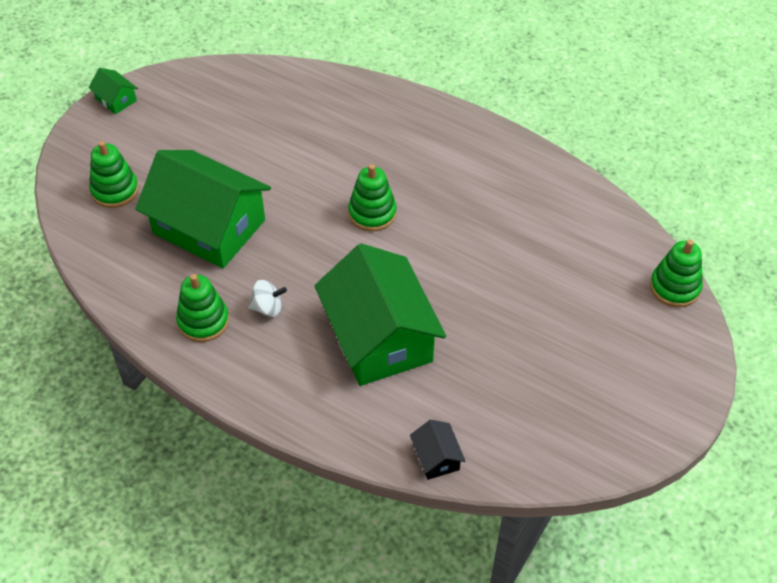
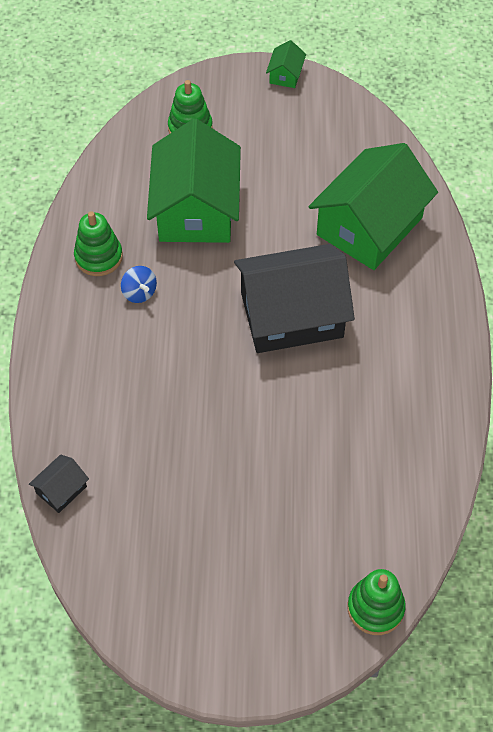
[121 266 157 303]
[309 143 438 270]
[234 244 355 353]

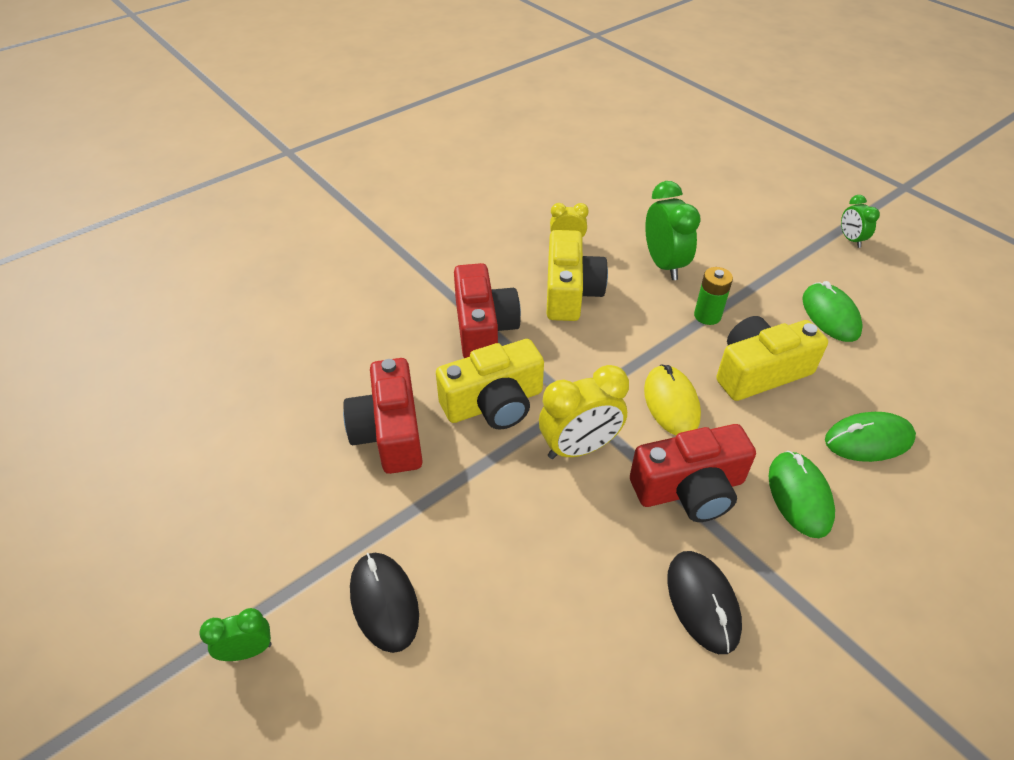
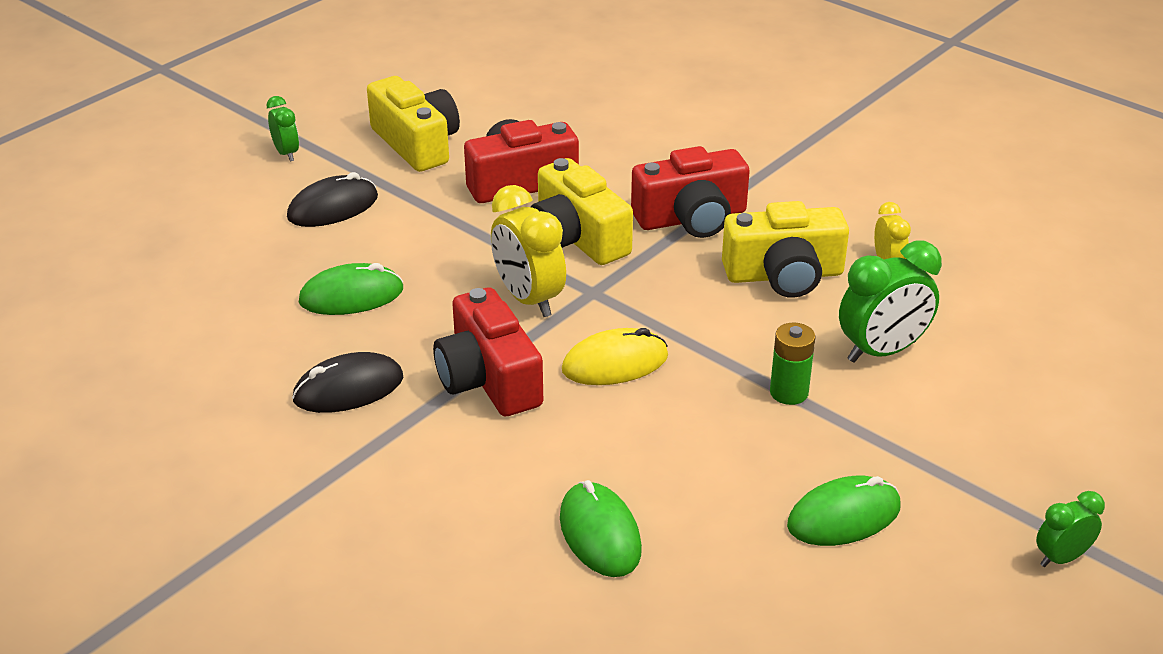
[367 76 460 172]
[299 263 403 315]

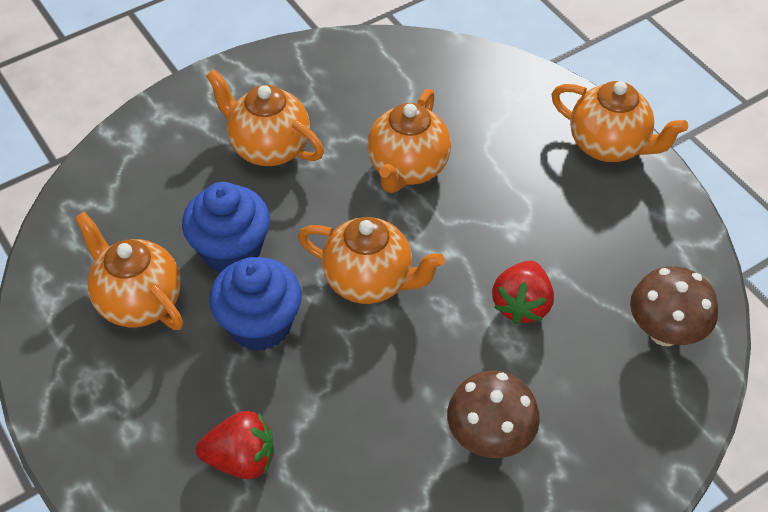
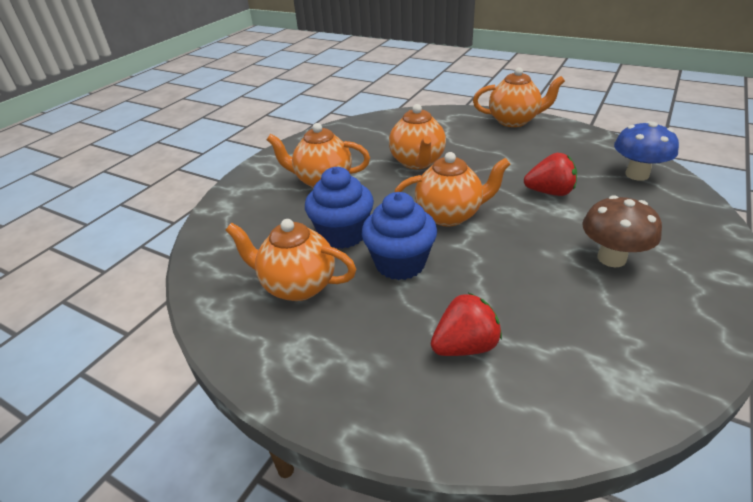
[524 153 577 196]
[614 121 679 181]

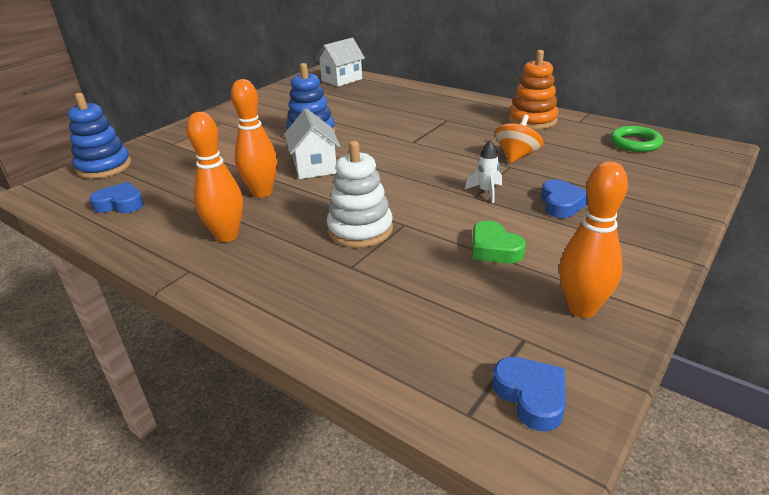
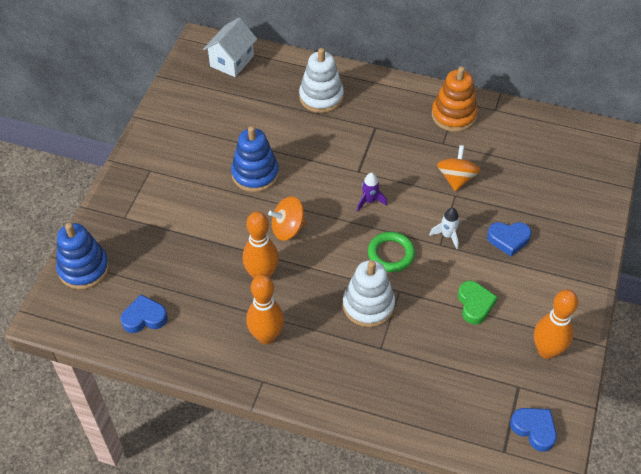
[268 196 306 241]
[458 281 497 324]
[487 222 532 256]
[368 232 415 272]
[299 48 344 113]
[357 173 387 211]

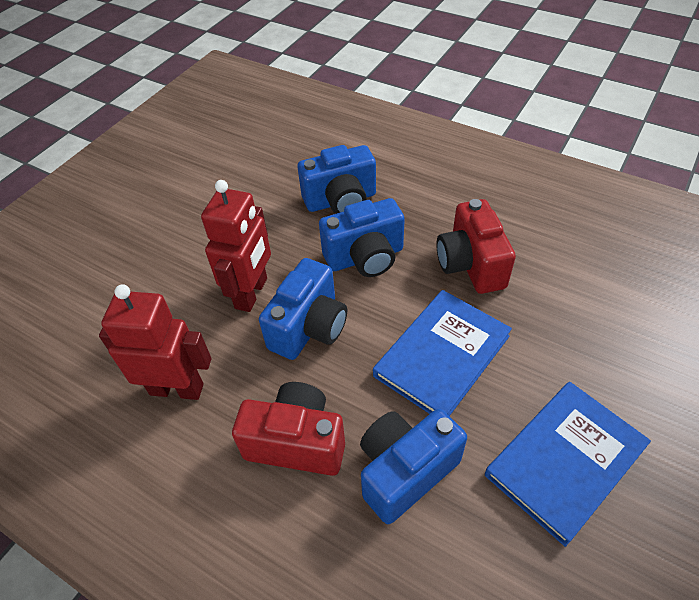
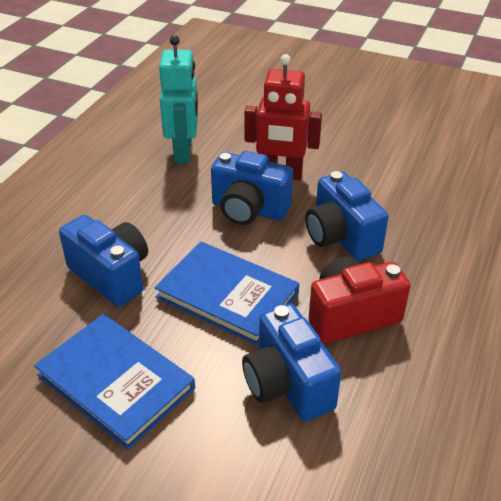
[159 35 198 164]
[232 382 345 476] (first image)
[242 303 341 421]

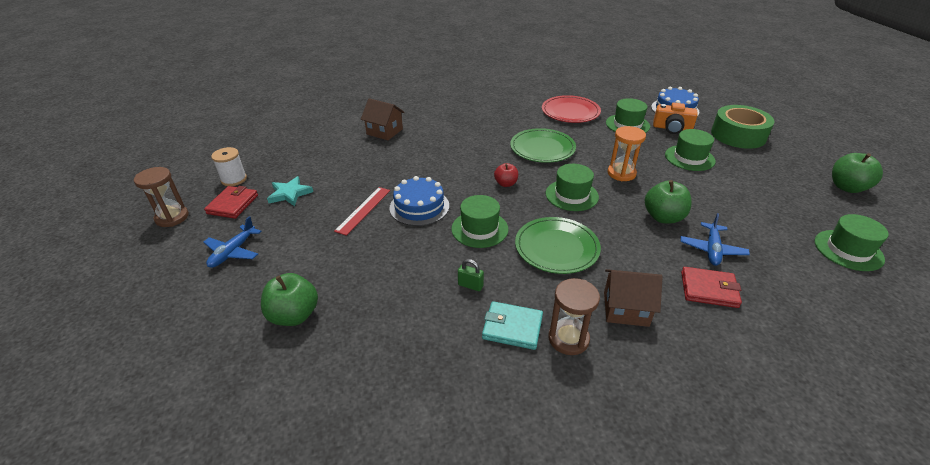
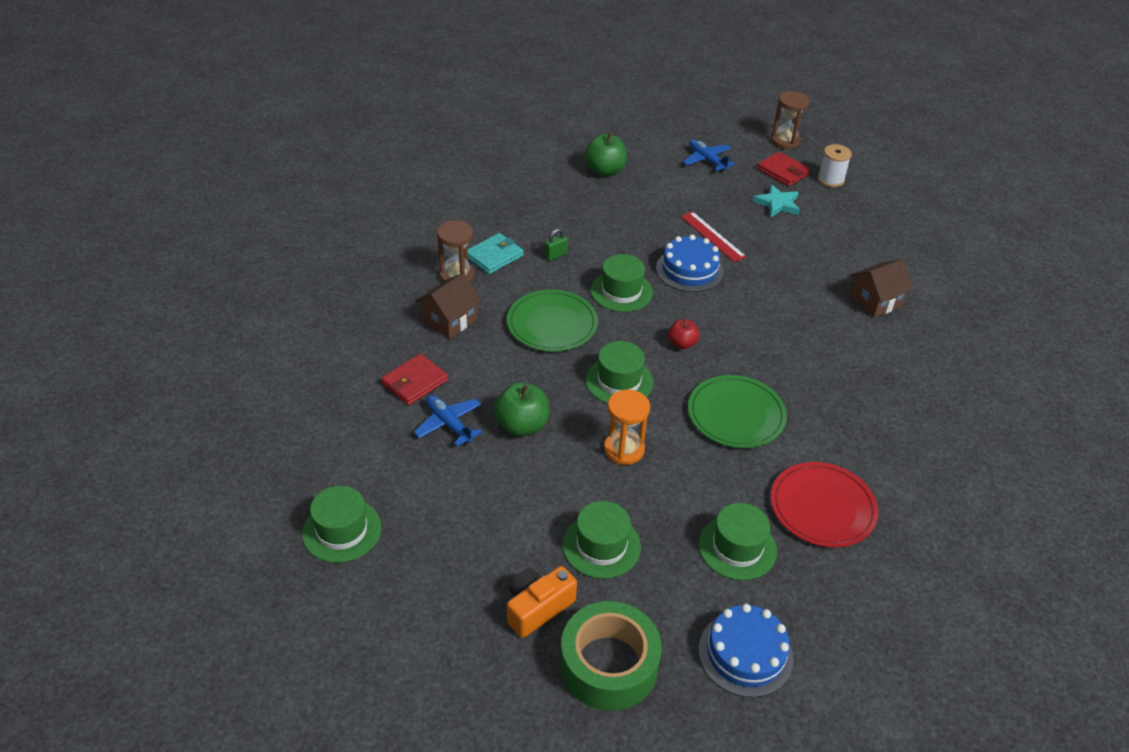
[507 566 577 638]
[832 153 883 193] (first image)

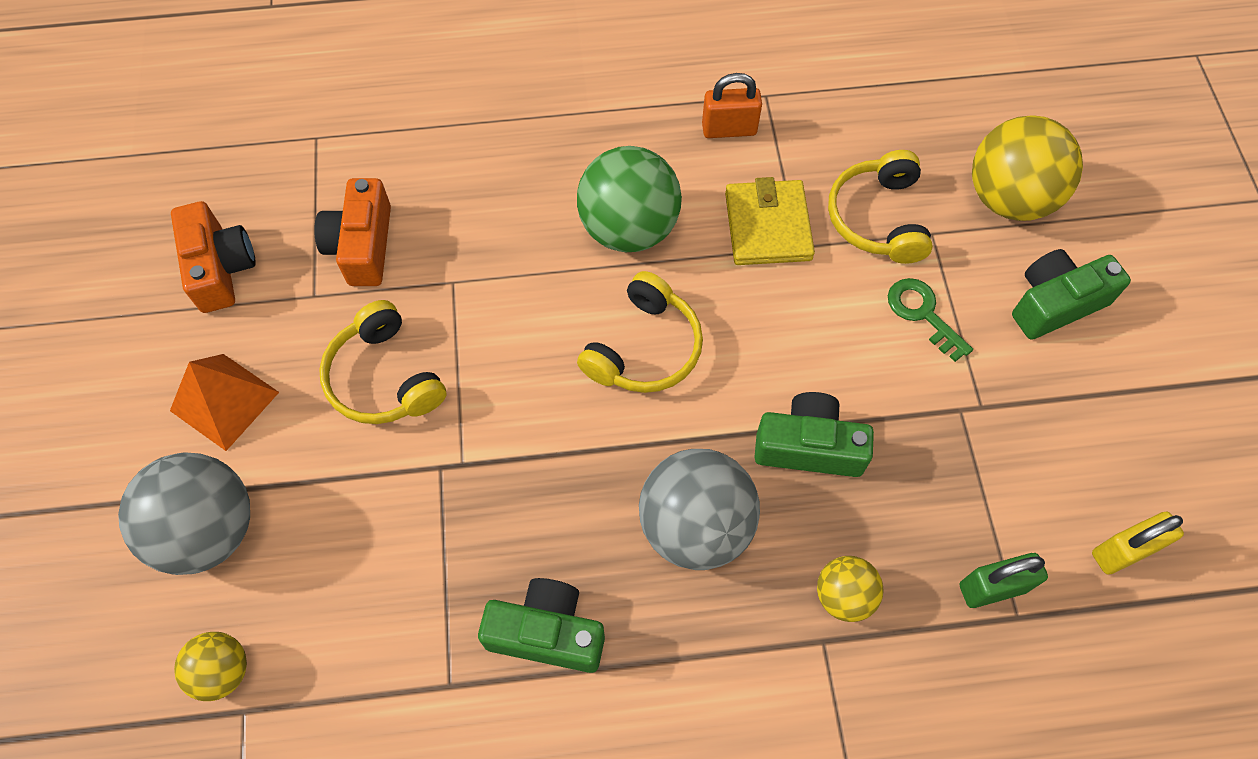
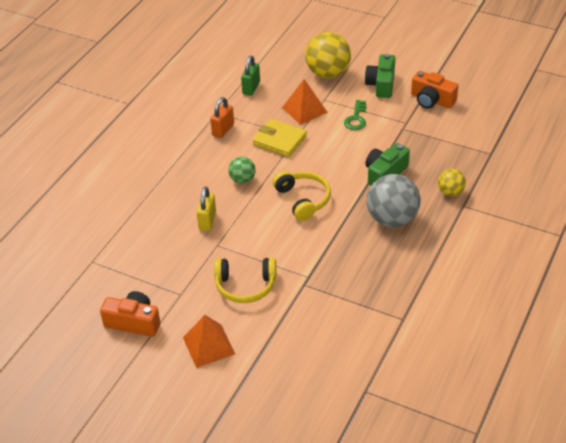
[118 453 250 575] (first image)
[174 632 247 701] (first image)
[411 71 458 109]
[478 578 605 673] (first image)
[228 157 256 184]
[282 79 328 125]
[344 100 366 130]
[241 56 260 96]
[197 187 216 231]

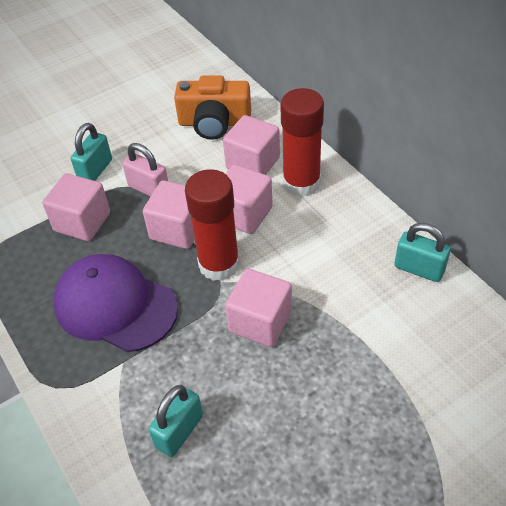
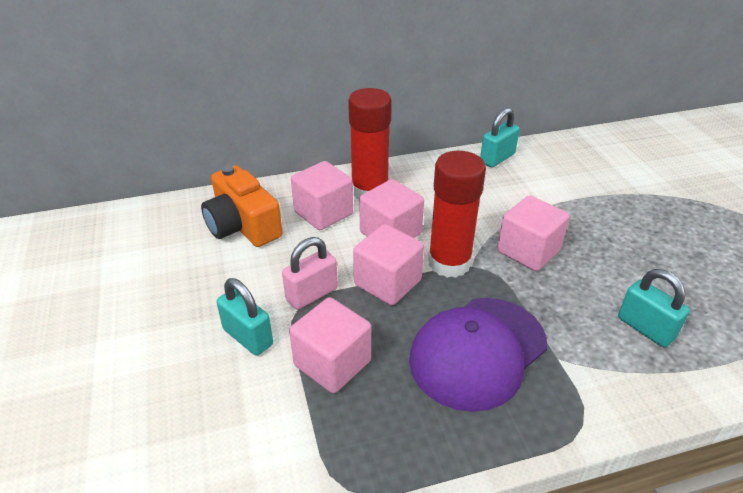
[201 165 283 247]

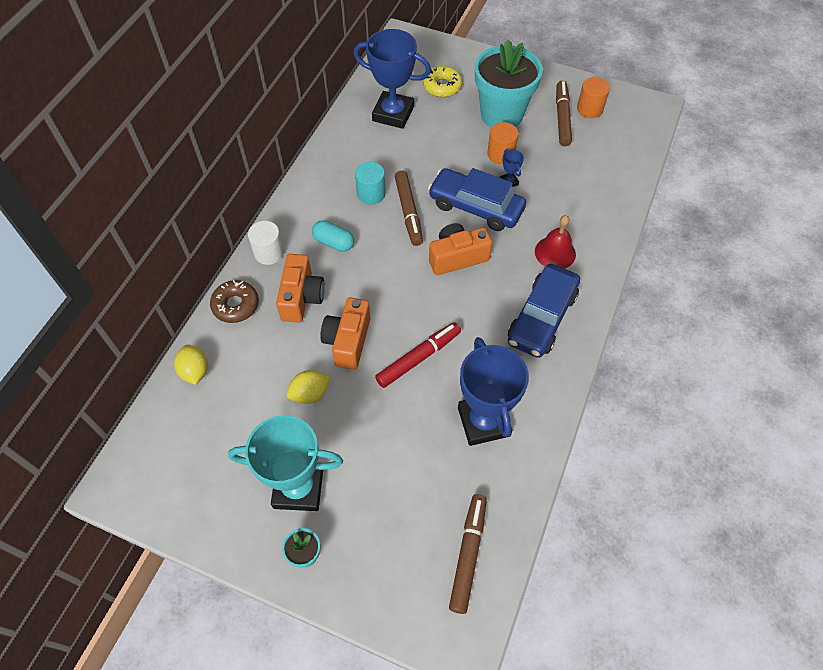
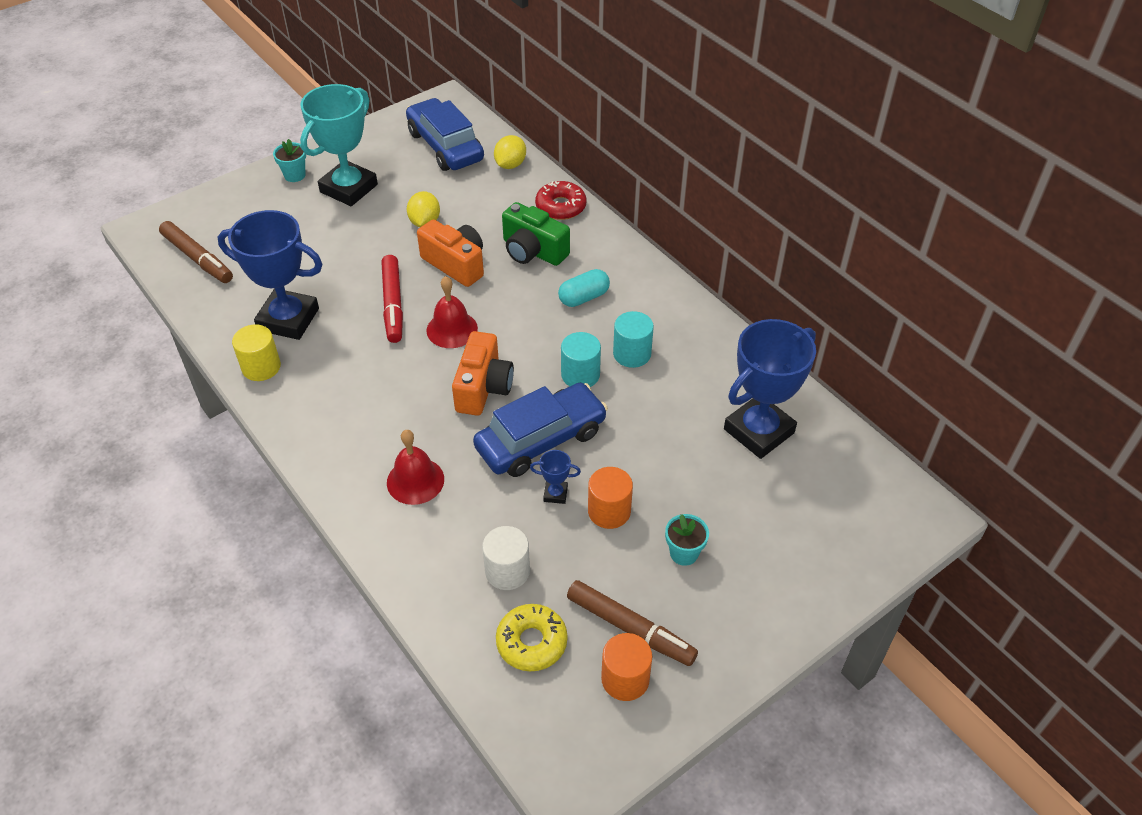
[494 135 526 169]
[535 181 586 220]
[482 526 530 590]
[502 202 570 266]
[561 332 601 387]
[496 604 568 671]
[665 514 709 566]
[406 98 484 171]
[232 324 281 381]
[426 276 478 348]

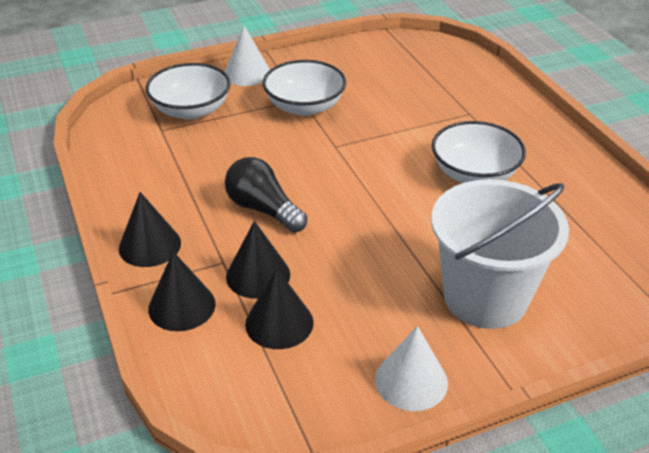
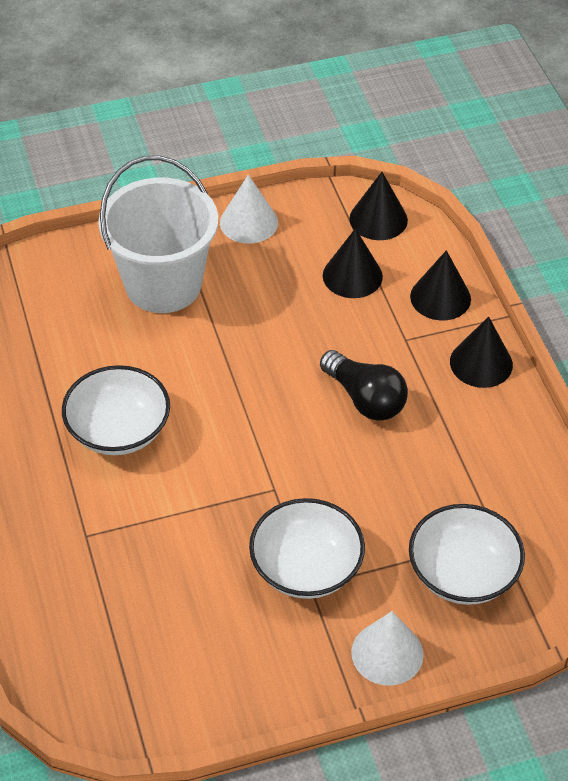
[349 172 408 240]

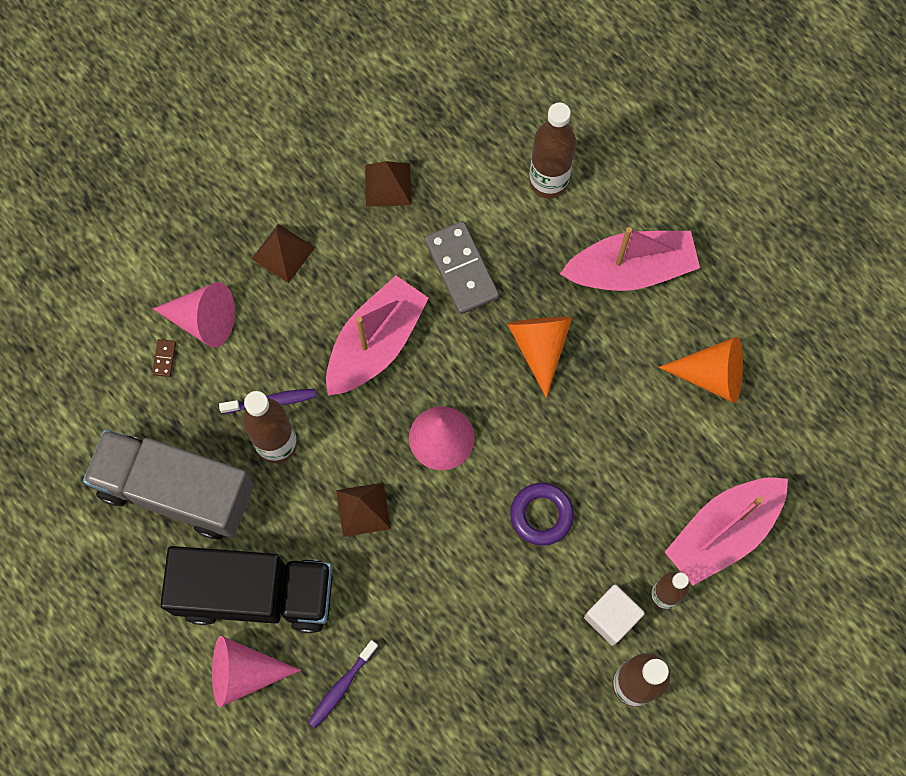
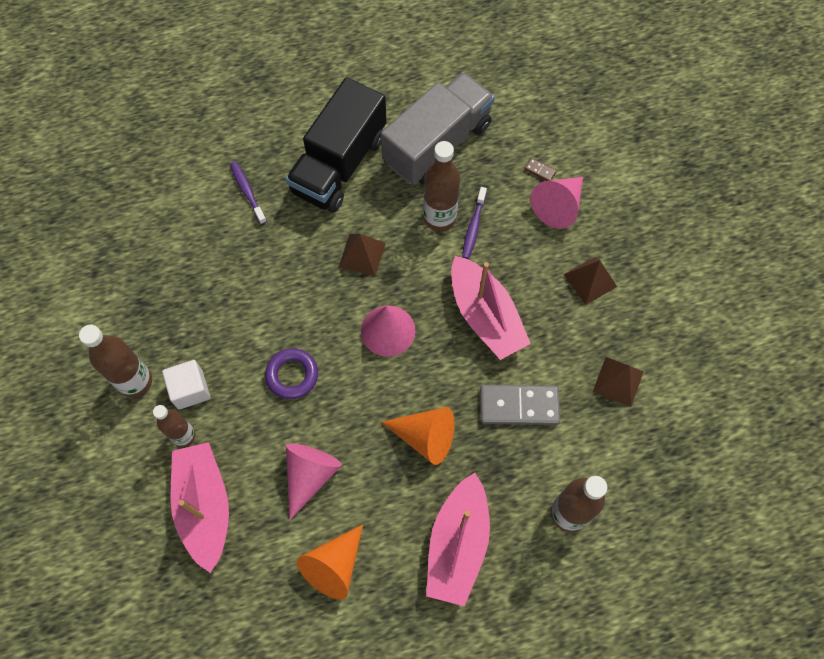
[286 443 342 520]

